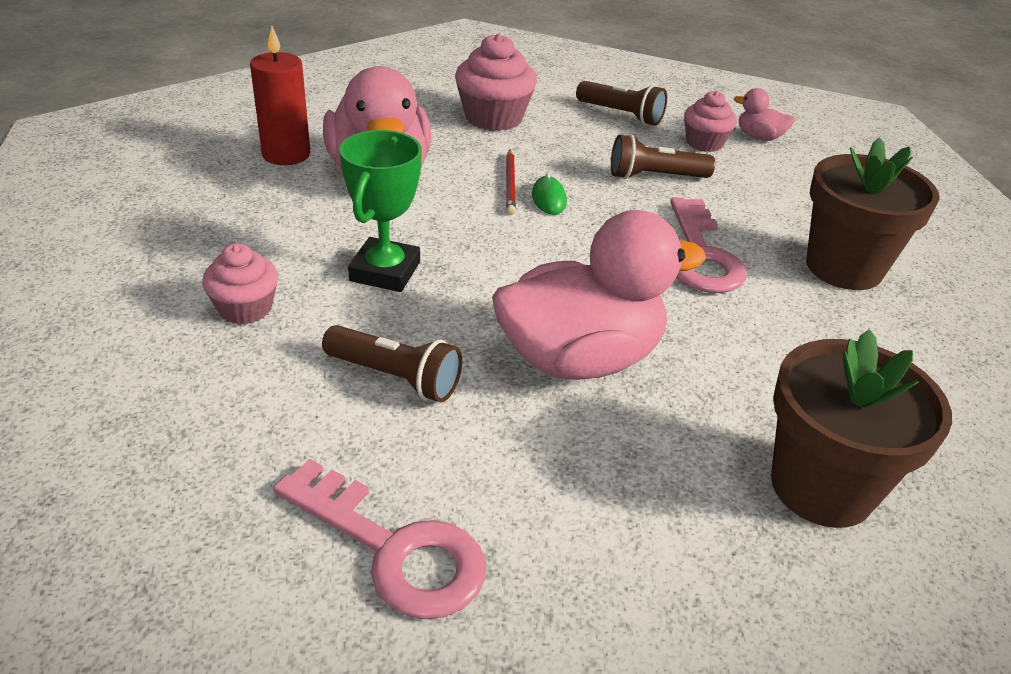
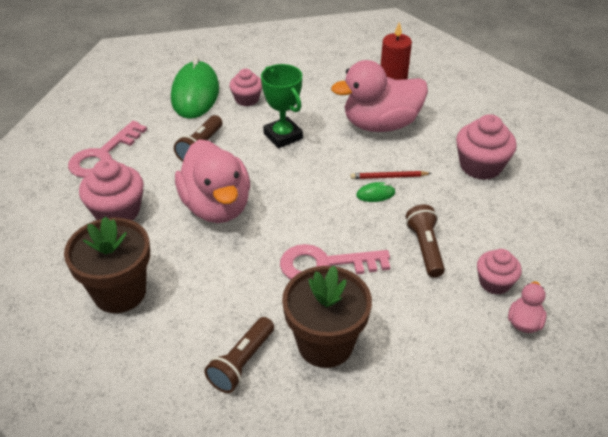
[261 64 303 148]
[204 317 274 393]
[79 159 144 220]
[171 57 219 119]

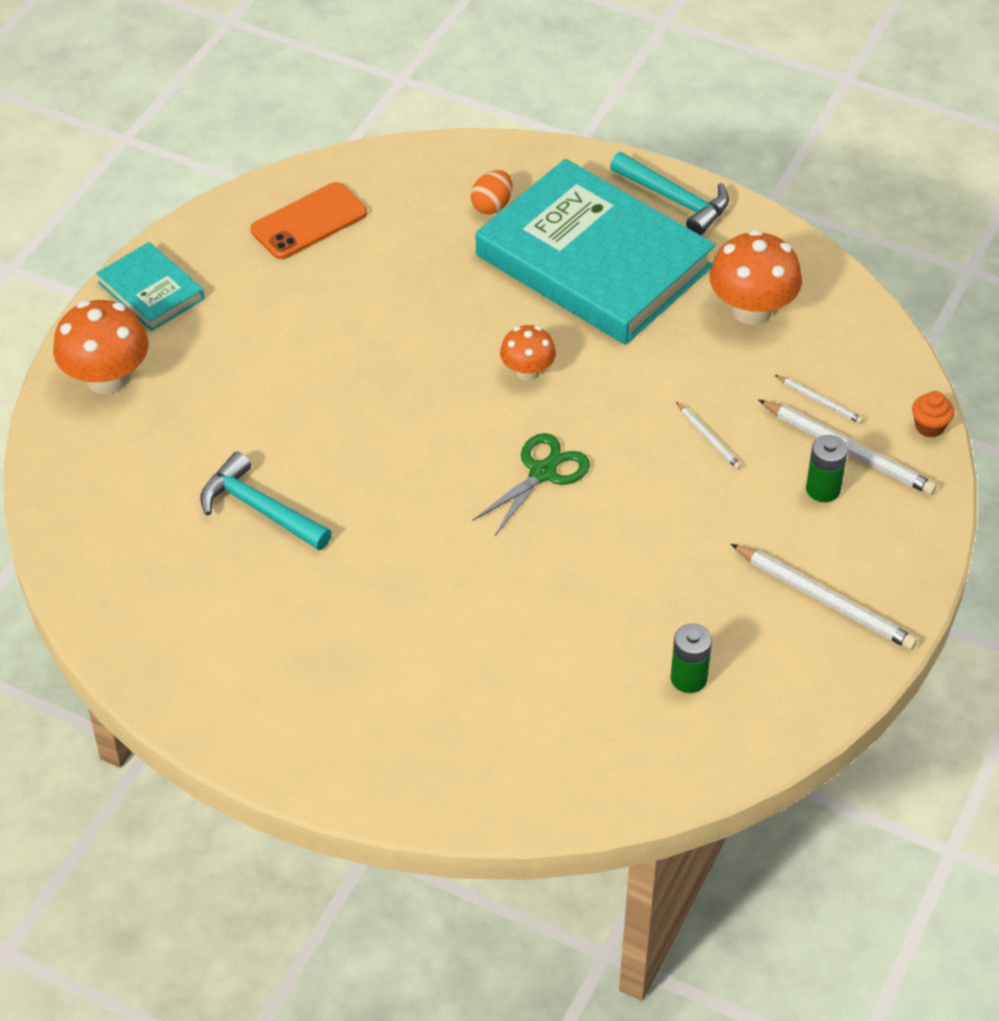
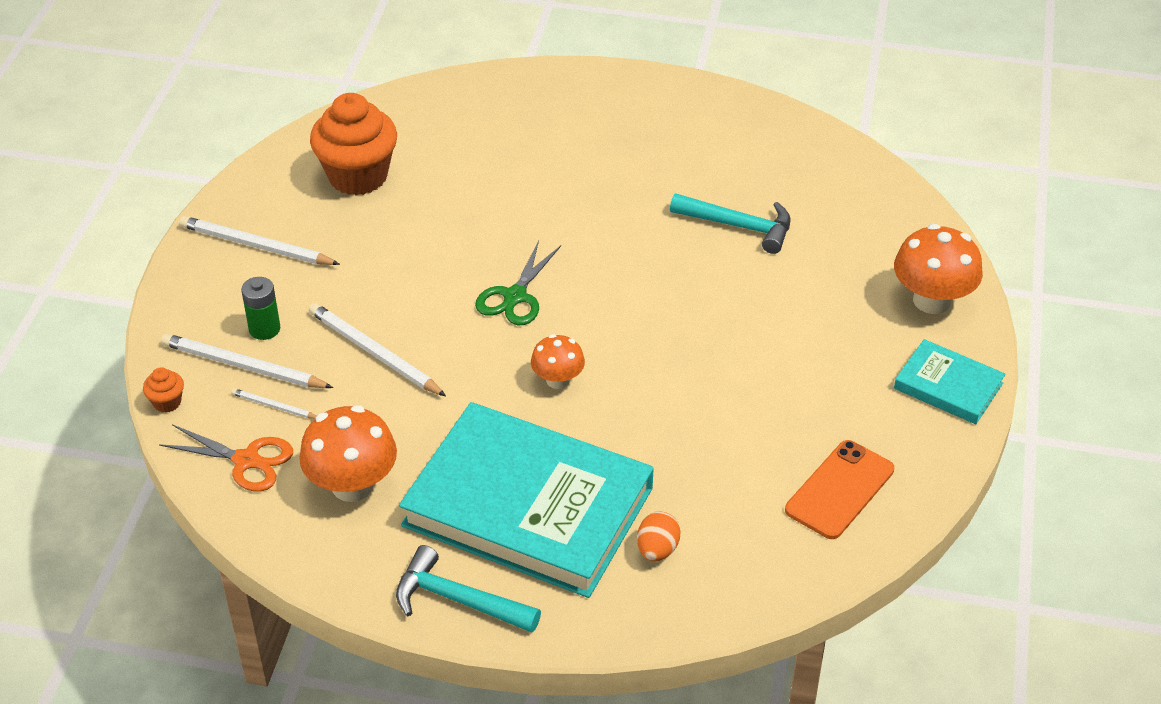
[310 93 397 195]
[309 303 446 396]
[159 424 293 491]

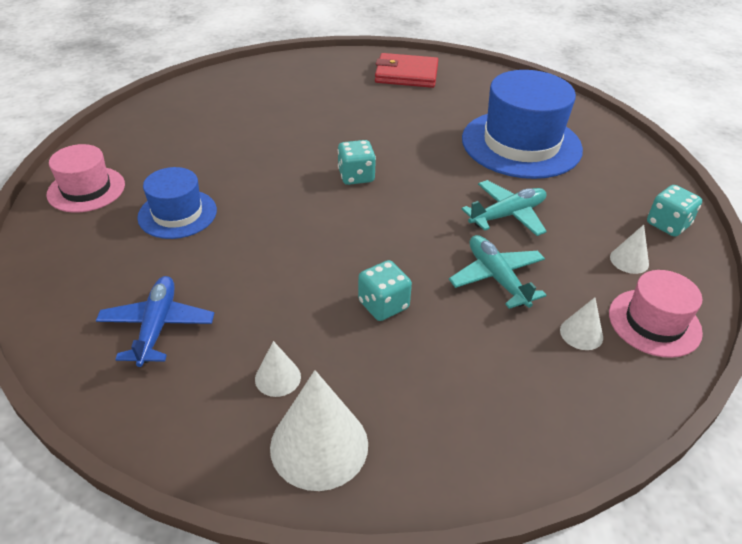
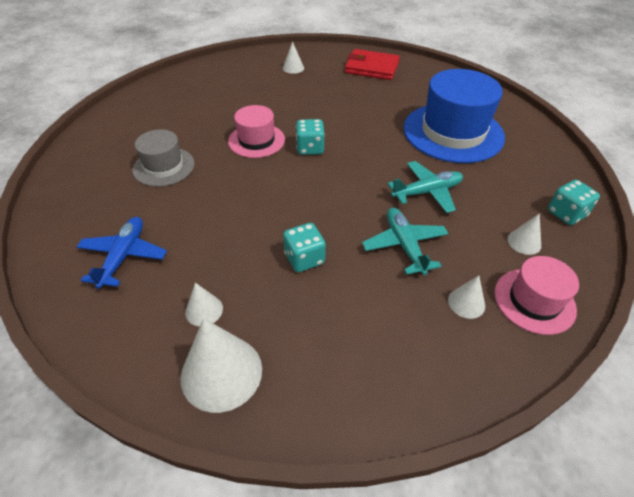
[228 105 285 158]
[132 129 195 187]
[283 41 304 74]

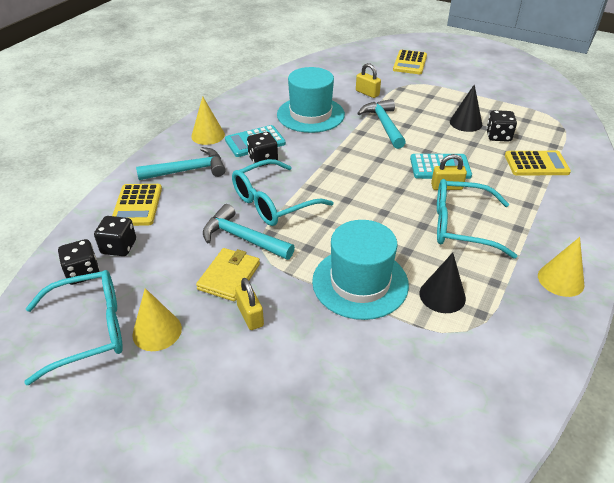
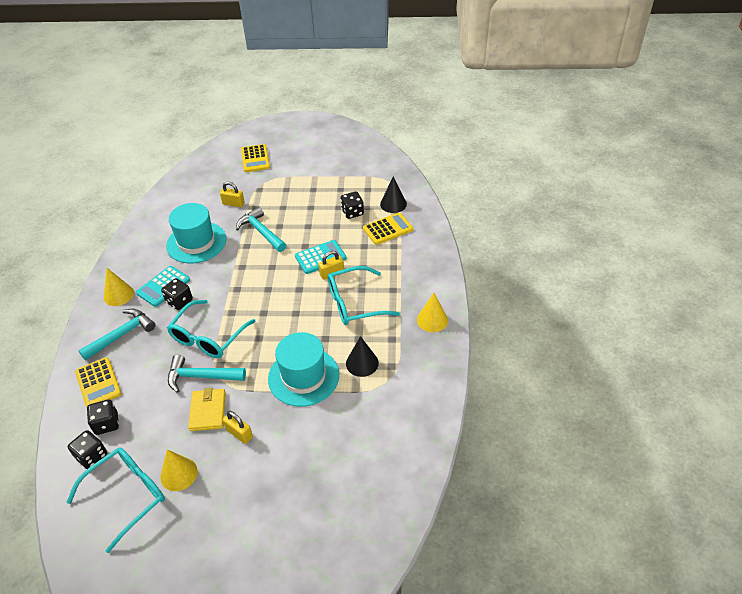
[380 177 407 213]

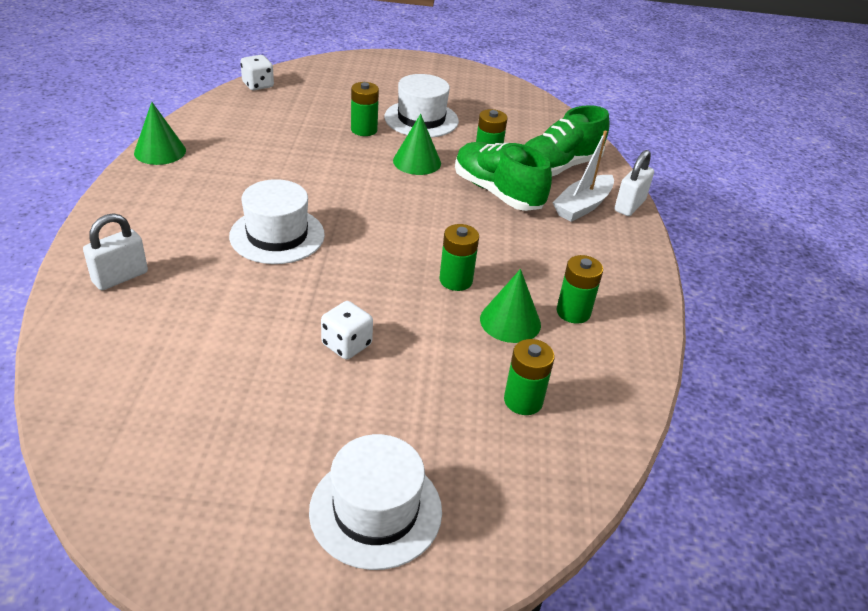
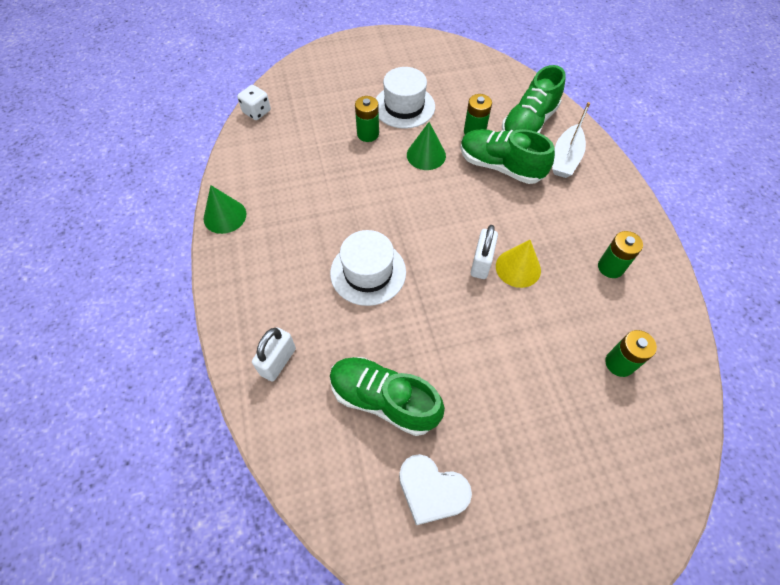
[309 434 442 570] (first image)
[321 301 373 360] (first image)
[496 240 541 288]
[480 269 541 343] (first image)
[471 225 498 279]
[330 357 445 436]
[399 454 472 525]

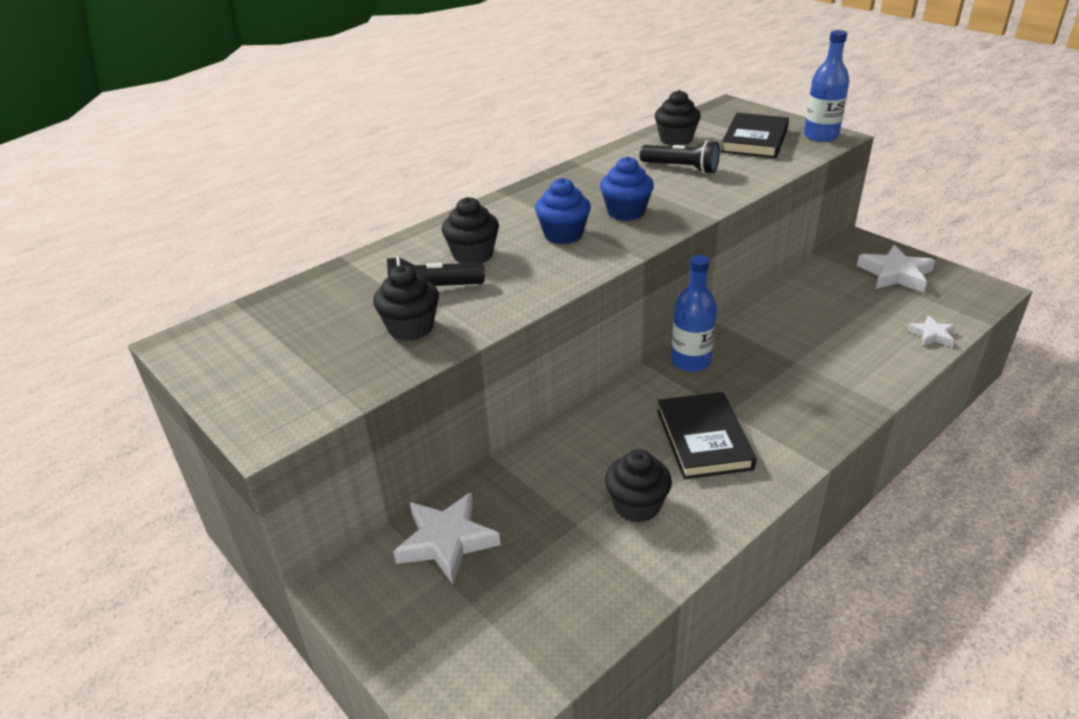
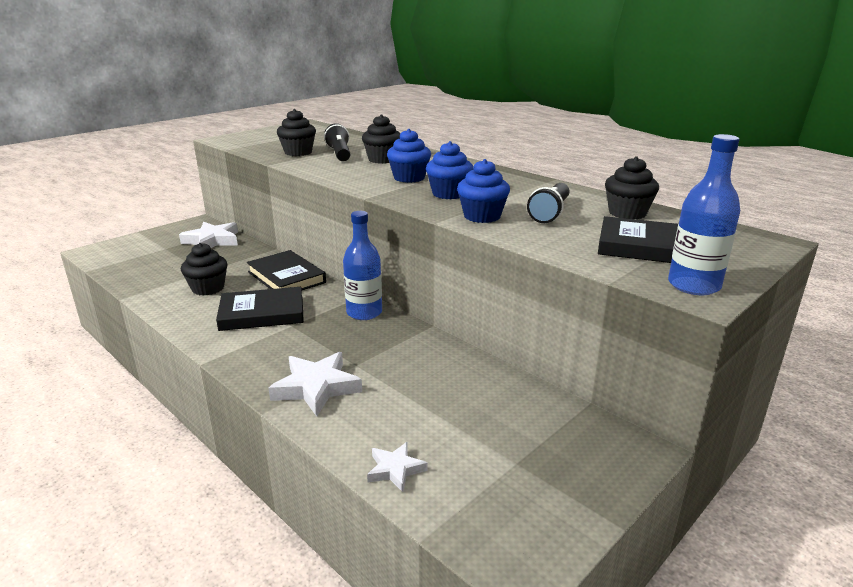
[269 352 362 417]
[247 250 326 290]
[457 159 510 223]

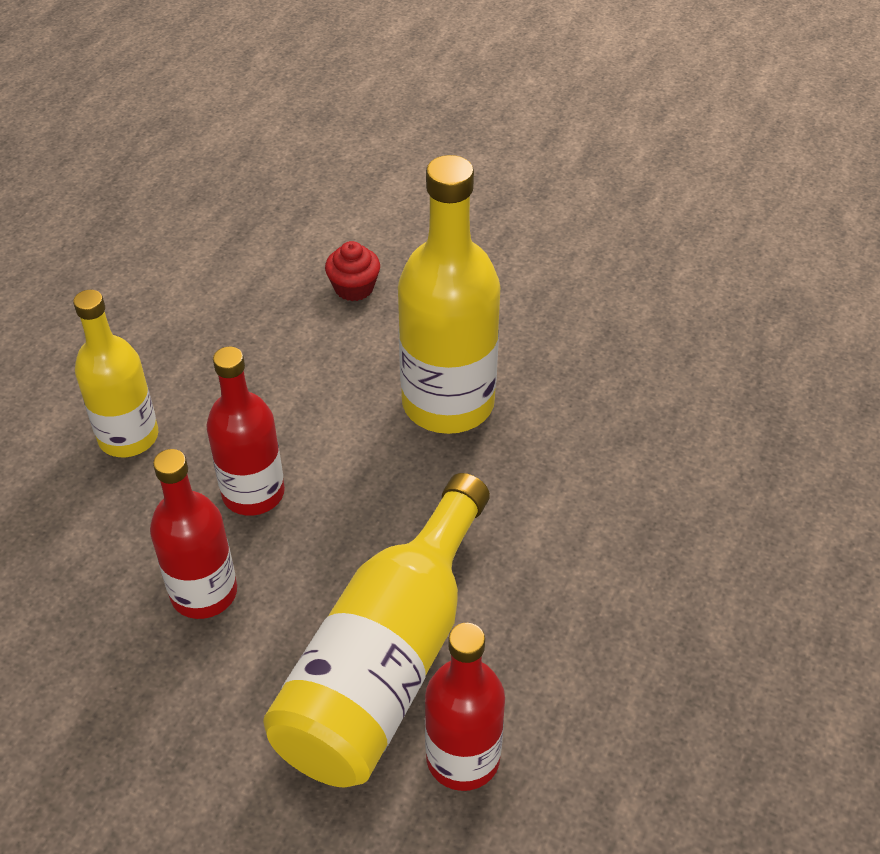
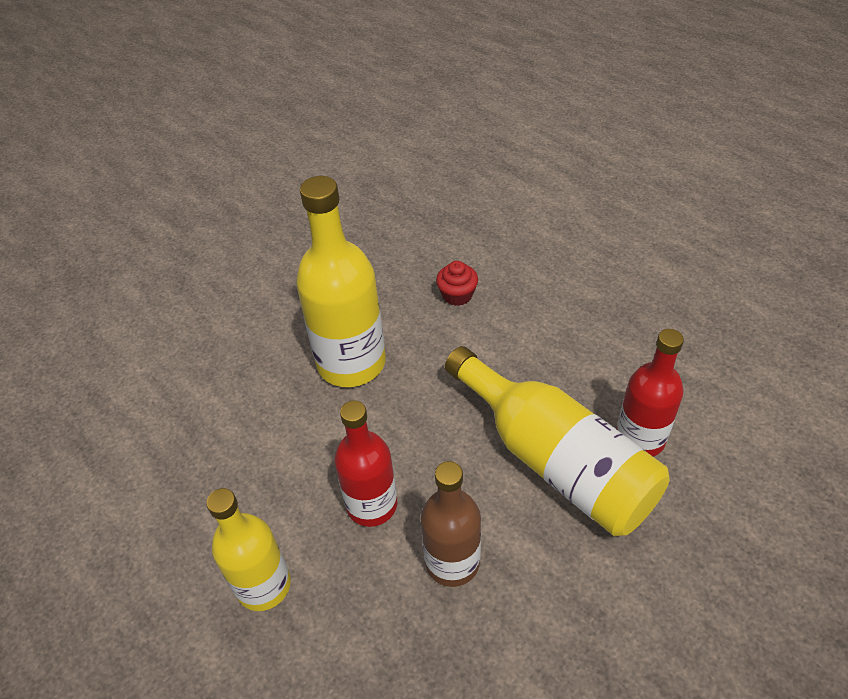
[420 461 481 587]
[436 261 478 306]

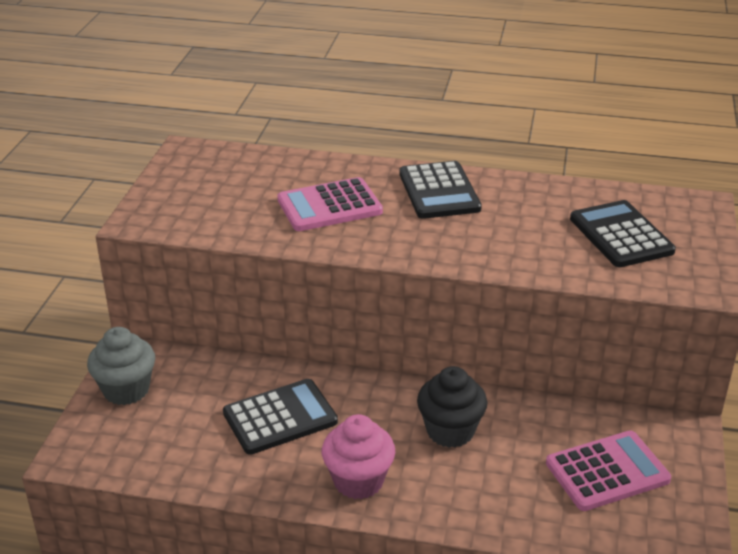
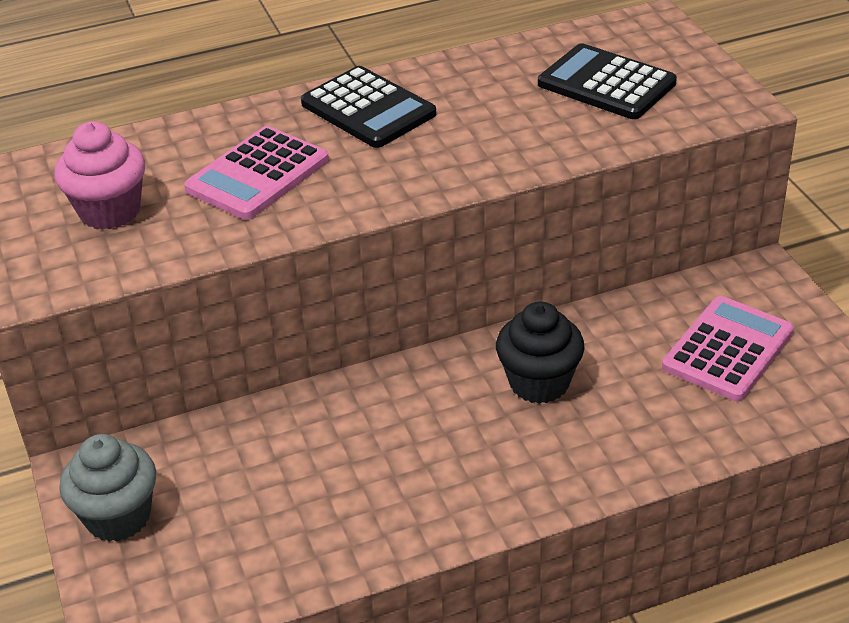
[223 379 338 455] (first image)
[54 121 145 230]

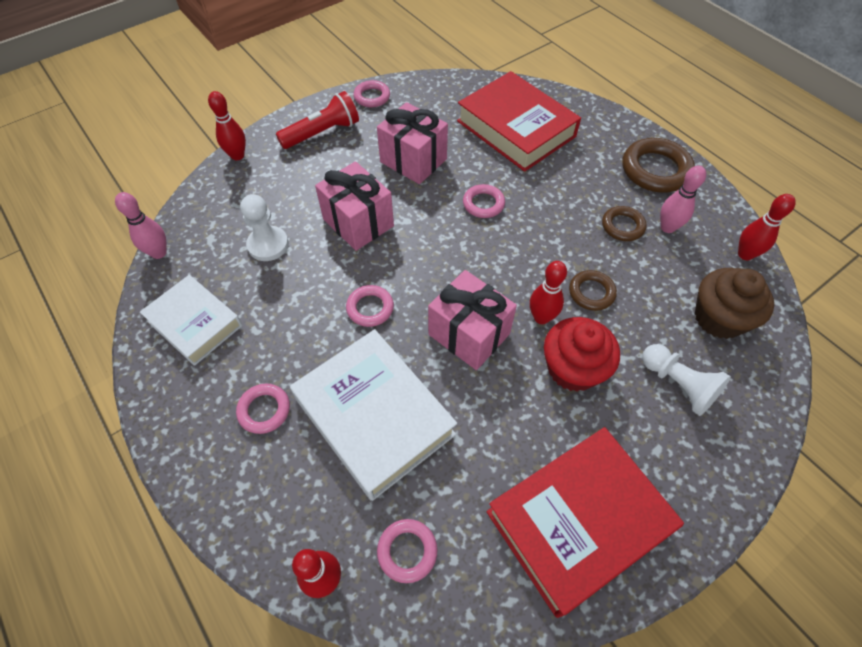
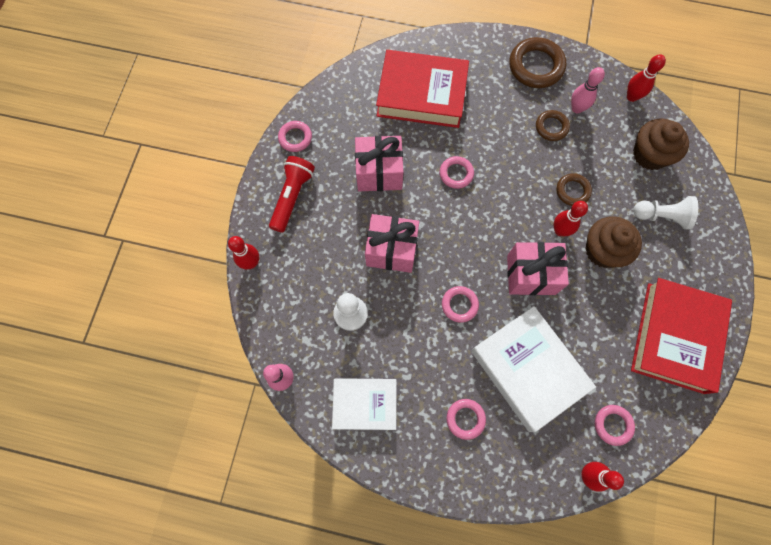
[471 306 596 432]
[585 216 642 268]

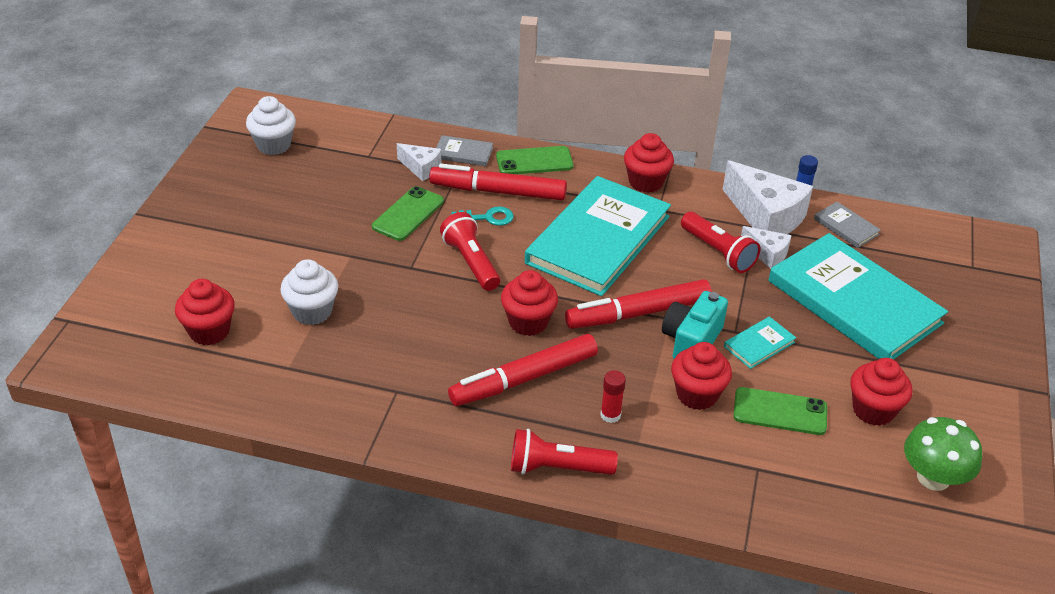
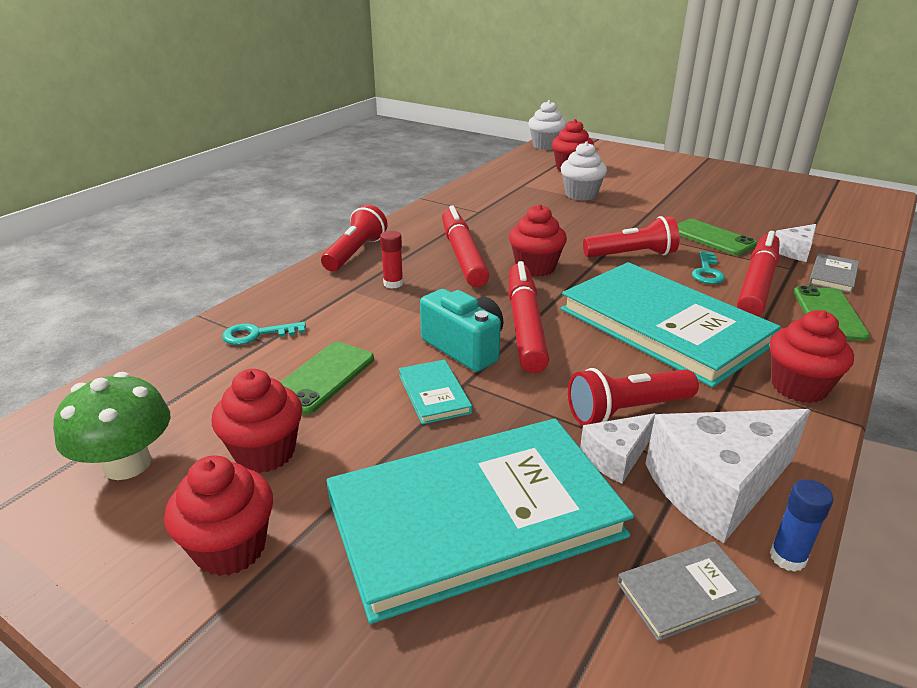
[528 100 567 150]
[164 455 273 576]
[222 322 306 345]

